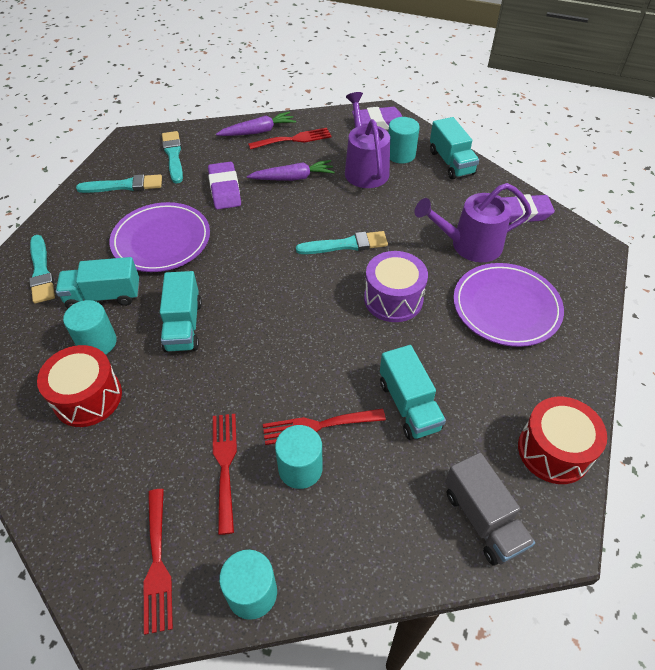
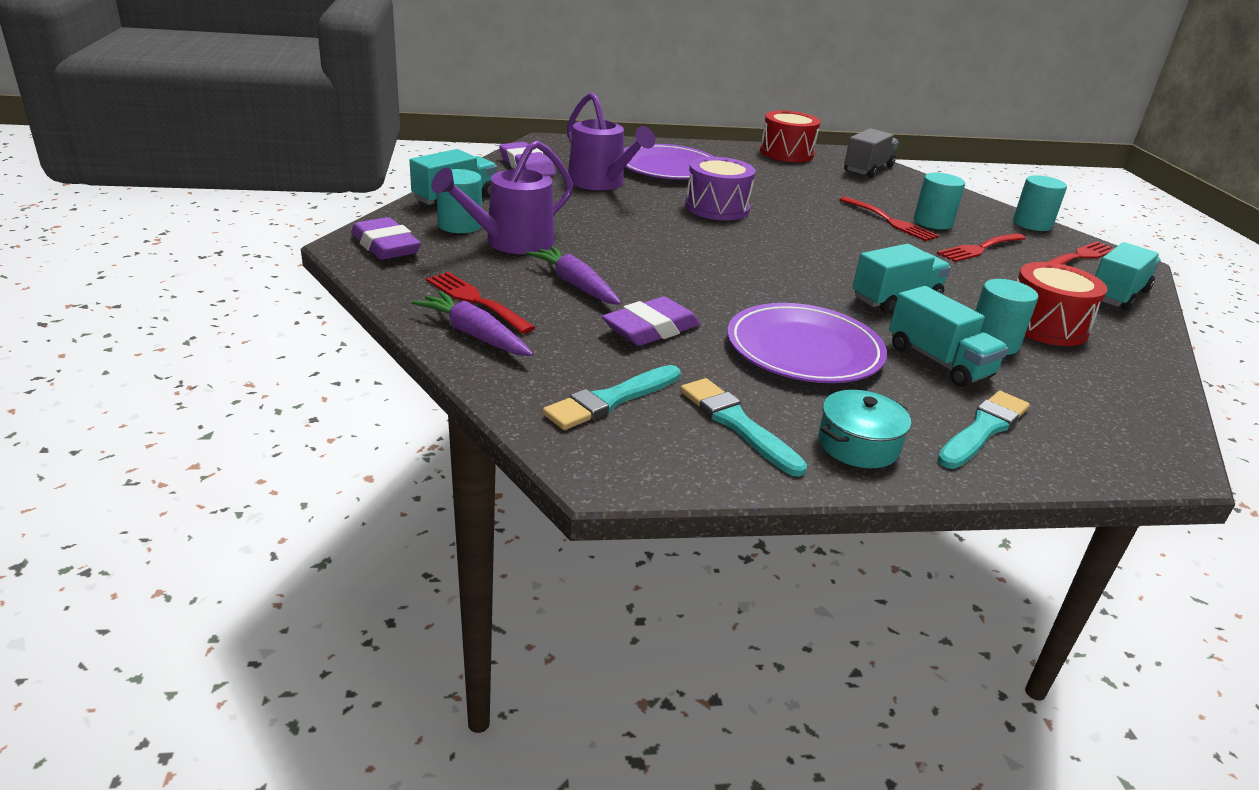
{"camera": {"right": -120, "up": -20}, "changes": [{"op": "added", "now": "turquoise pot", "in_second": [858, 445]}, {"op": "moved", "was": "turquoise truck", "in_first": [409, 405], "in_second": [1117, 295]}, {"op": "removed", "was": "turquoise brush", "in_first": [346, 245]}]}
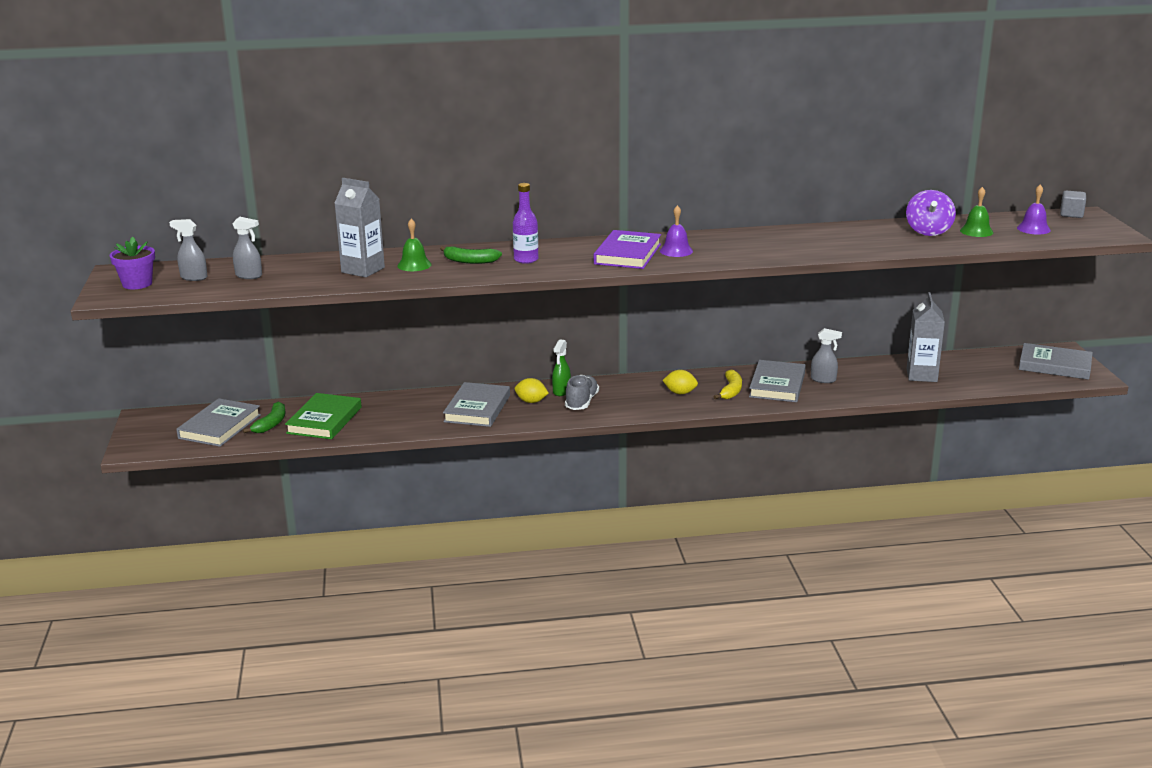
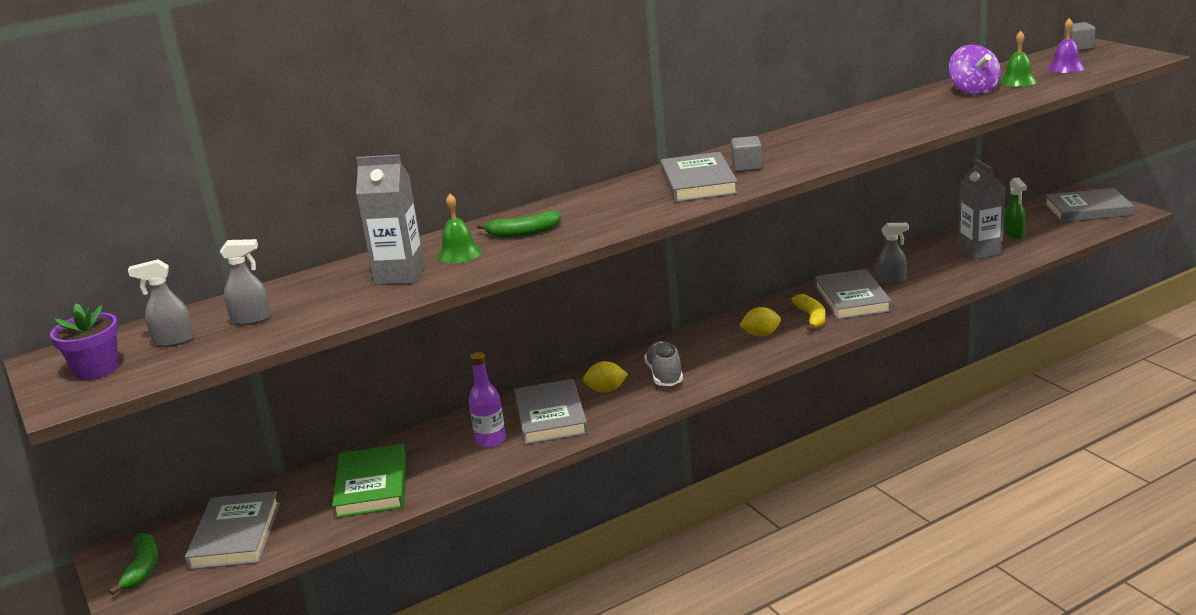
{"camera": {"right": -20, "up": 0}, "changes": [{"op": "moved", "was": "green banana", "in_first": [271, 424], "in_second": [142, 568]}, {"op": "moved", "was": "purple bottle", "in_first": [526, 260], "in_second": [490, 440]}, {"op": "recoloured", "was": "purple book", "now": "grey book", "in_first": [628, 254], "in_second": [698, 182]}, {"op": "replaced", "was": "purple bell", "now": "grey cube", "in_first": [676, 251], "in_second": [747, 167]}, {"op": "moved", "was": "green spray bottle", "in_first": [561, 391], "in_second": [1014, 234]}]}
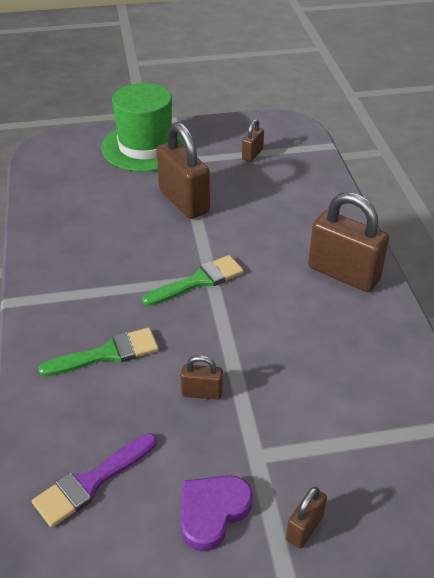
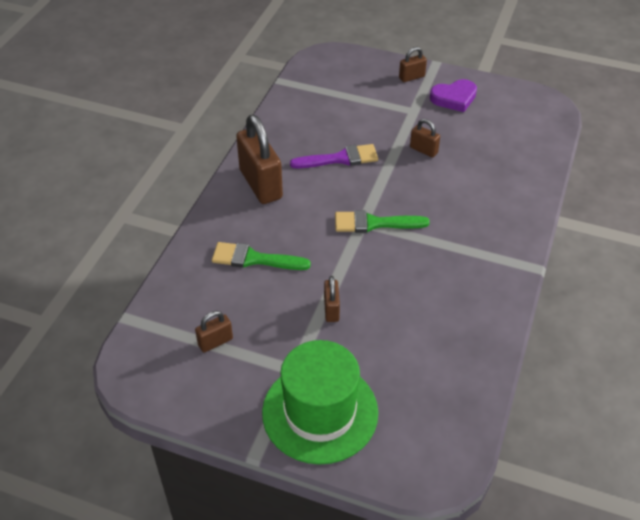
{"camera": {"right": -150, "up": 5}, "changes": [{"op": "moved", "was": "green brush", "in_first": [107, 354], "in_second": [254, 259]}, {"op": "moved", "was": "purple brush", "in_first": [91, 482], "in_second": [340, 159]}, {"op": "resized", "was": "brown padlock", "in_first": [184, 201], "in_second": [331, 309], "ratio": 0.48}]}
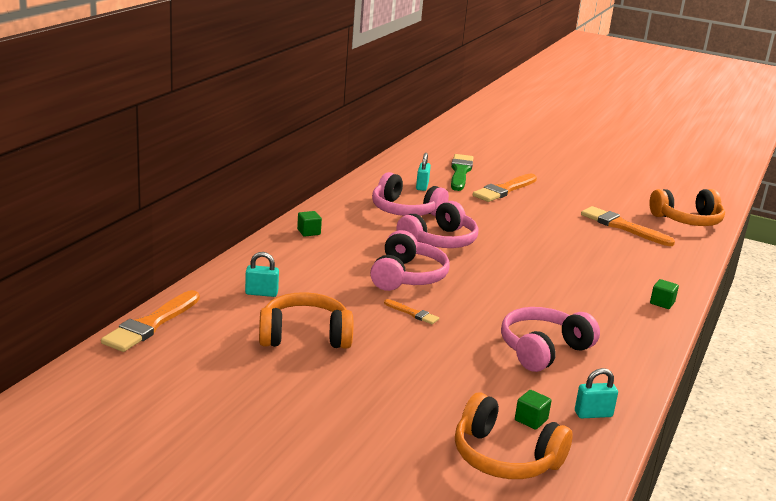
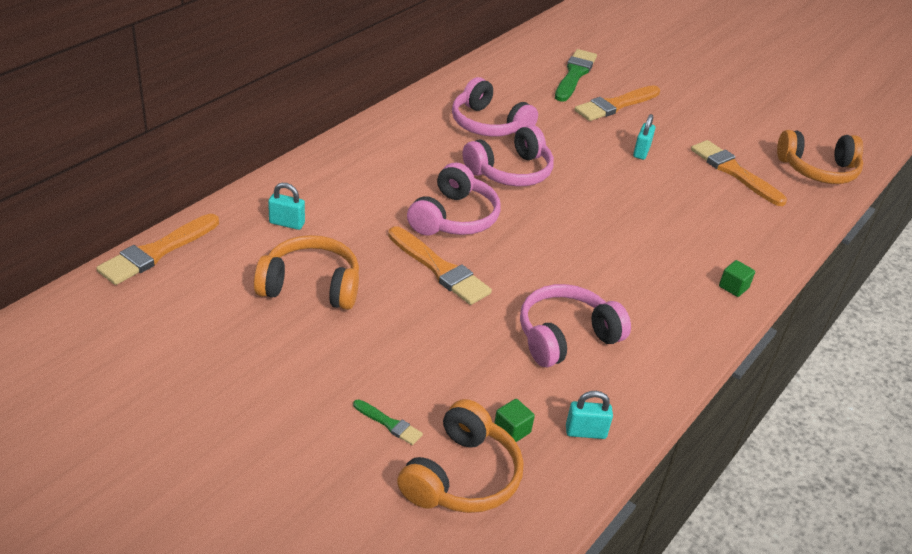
{"camera": {"right": 10, "up": 15}, "changes": [{"op": "added", "now": "green brush", "in_second": [389, 424]}, {"op": "resized", "was": "orange brush", "in_first": [413, 313], "in_second": [440, 269], "ratio": 2.0}, {"op": "turned", "was": "orange headphones", "in_first": [504, 457], "in_second": [462, 476], "clockwise": -105}, {"op": "moved", "was": "turquoise padlock", "in_first": [422, 186], "in_second": [641, 152]}, {"op": "removed", "was": "green cube", "in_first": [308, 232]}]}
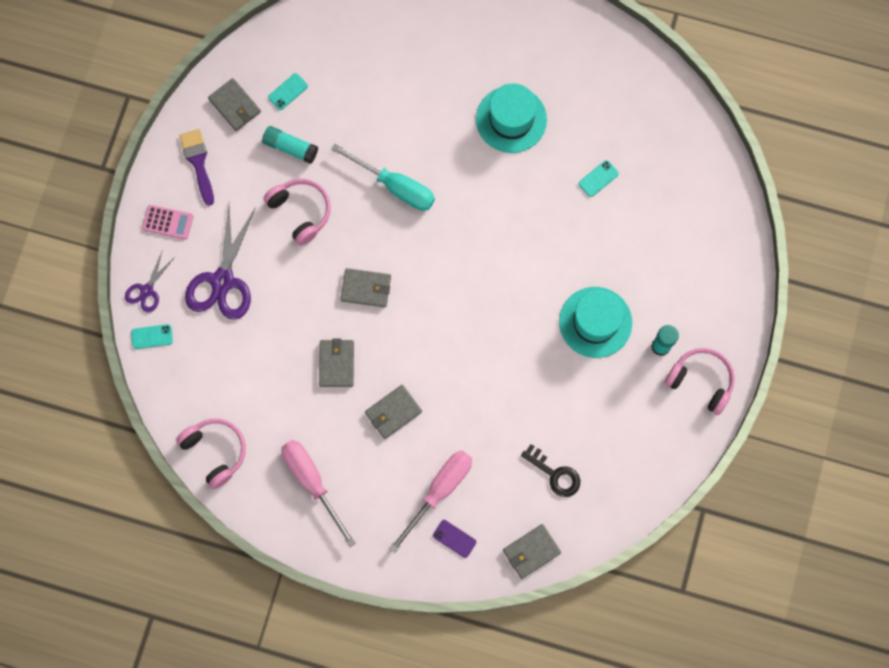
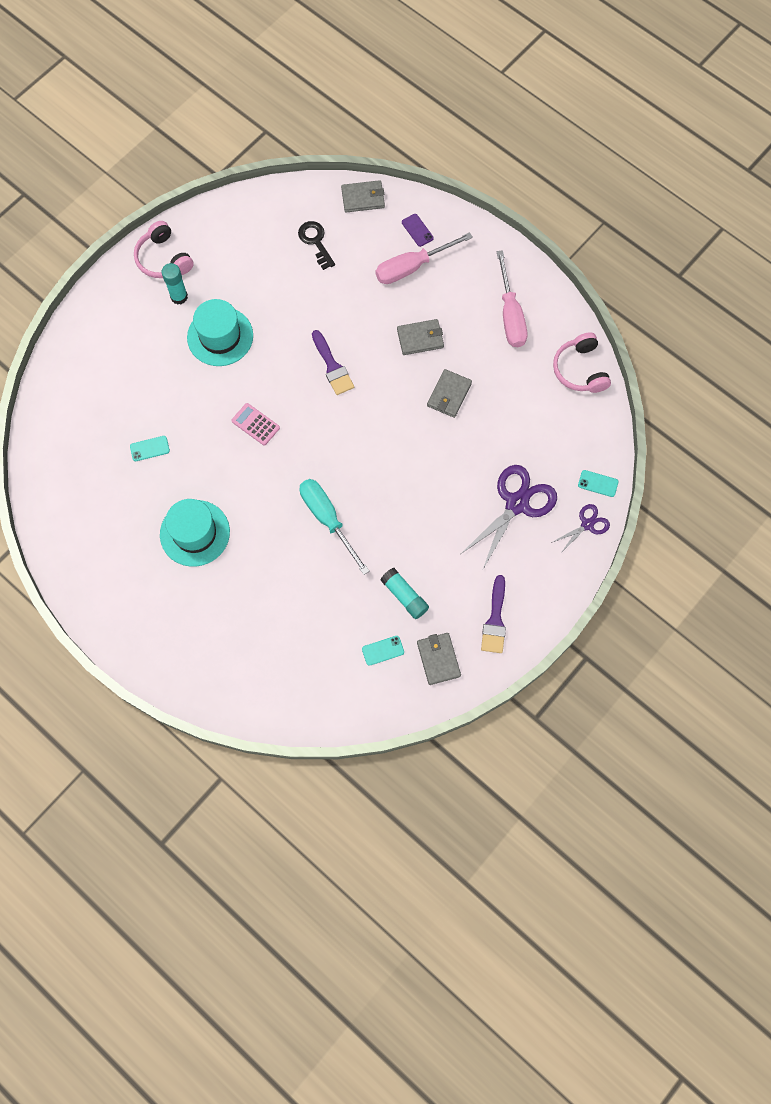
{"camera": {"right": -155, "up": -5}, "changes": [{"op": "moved", "was": "pink calculator", "in_first": [168, 222], "in_second": [255, 424]}, {"op": "added", "now": "purple brush", "in_second": [332, 366]}, {"op": "removed", "was": "pink headphones", "in_first": [300, 212]}, {"op": "removed", "was": "grey wallet", "in_first": [366, 288]}]}
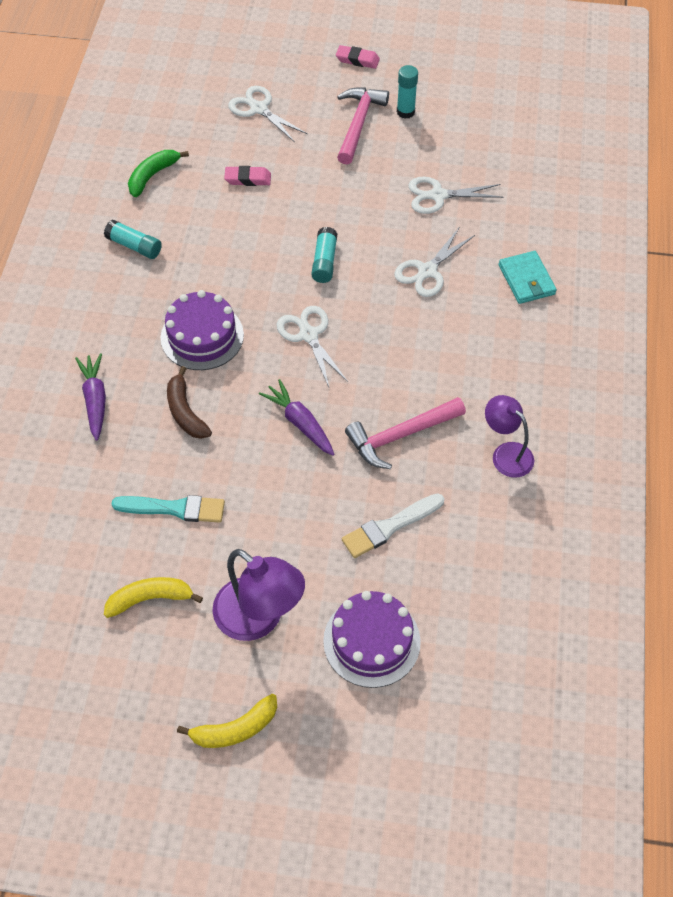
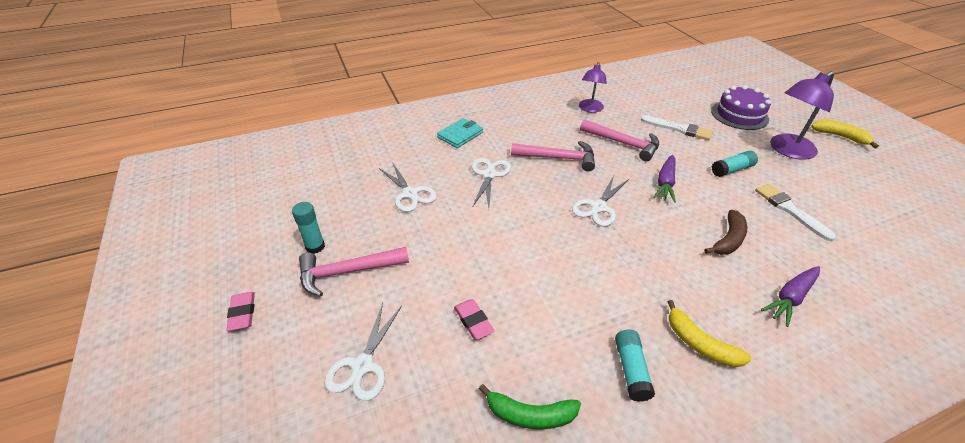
{"camera": {"right": -120, "up": -15}, "changes": [{"op": "turned", "was": "white scissors", "in_first": [427, 271], "in_second": [489, 175], "clockwise": -90}, {"op": "added", "now": "pink hammer", "in_second": [559, 158]}, {"op": "moved", "was": "yellow banana", "in_first": [150, 598], "in_second": [699, 344]}, {"op": "moved", "was": "turquoise glue stick", "in_first": [324, 262], "in_second": [732, 170]}, {"op": "recoloured", "was": "turquoise brush", "now": "white brush", "in_first": [174, 509], "in_second": [790, 210]}, {"op": "turned", "was": "purple lamp", "in_first": [259, 619], "in_second": [787, 150], "clockwise": -135}, {"op": "removed", "was": "purple cake", "in_first": [202, 336]}]}
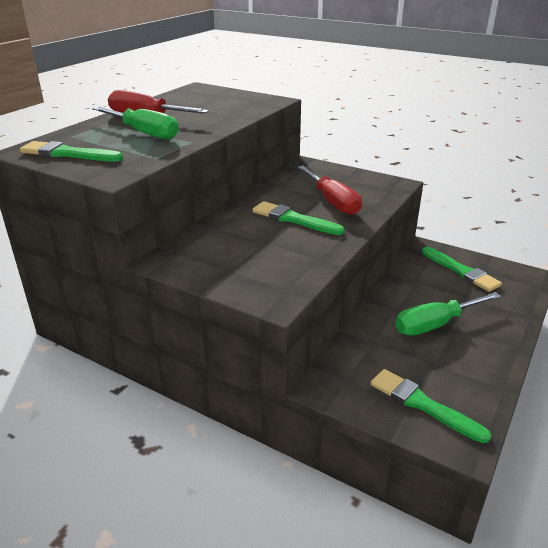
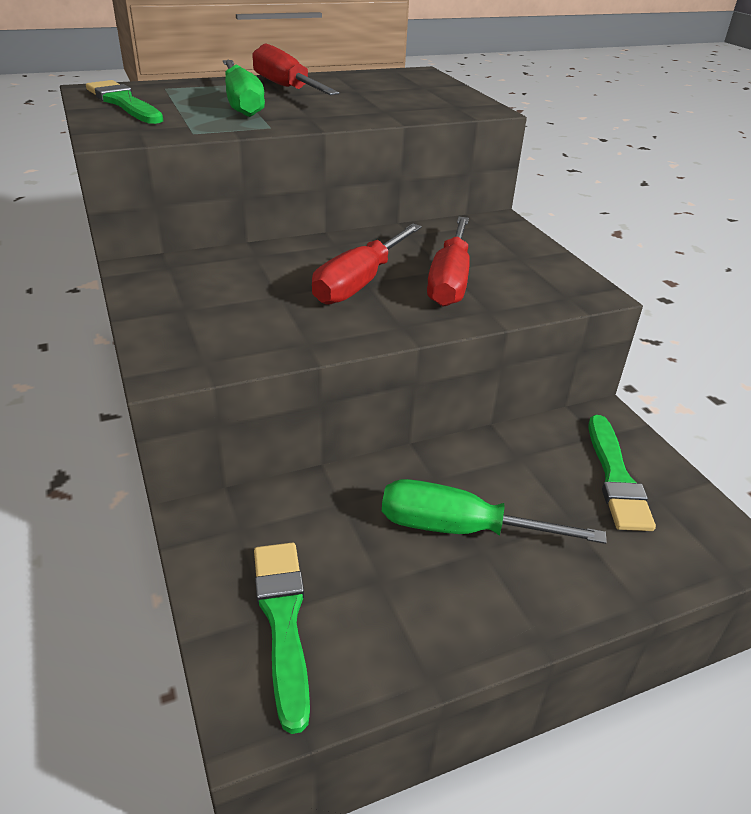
{"camera": {"right": 35, "up": 5}, "changes": [{"op": "replaced", "was": "green brush", "now": "red screwdriver", "in_first": [293, 219], "in_second": [360, 282]}]}
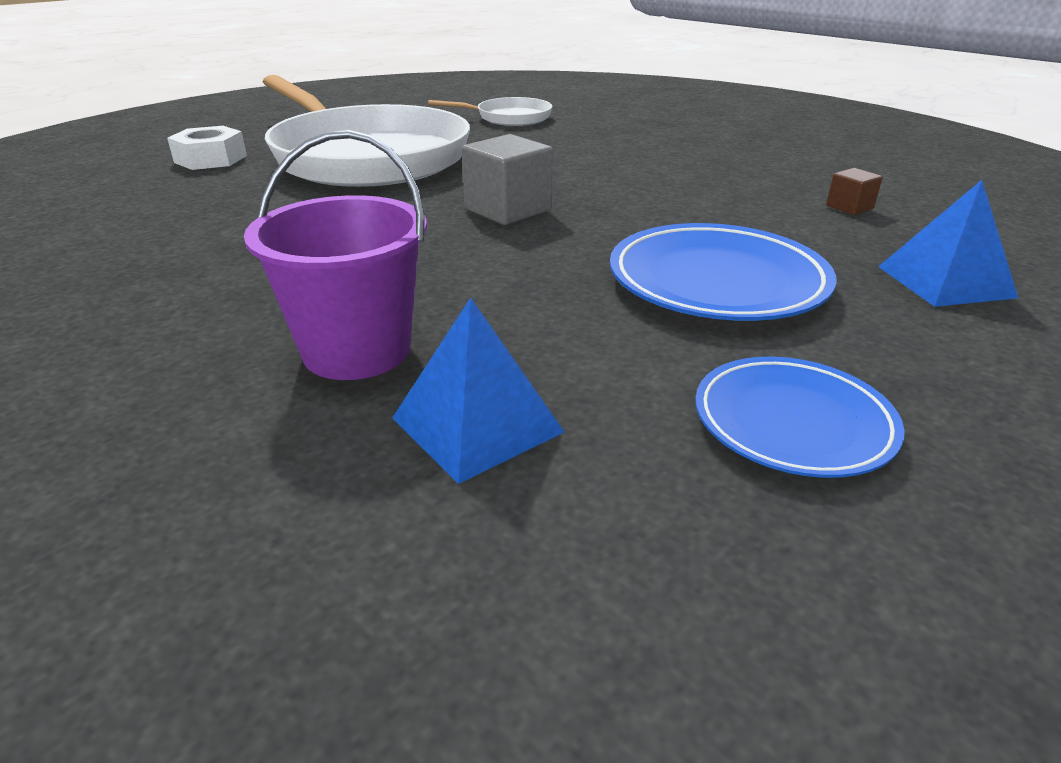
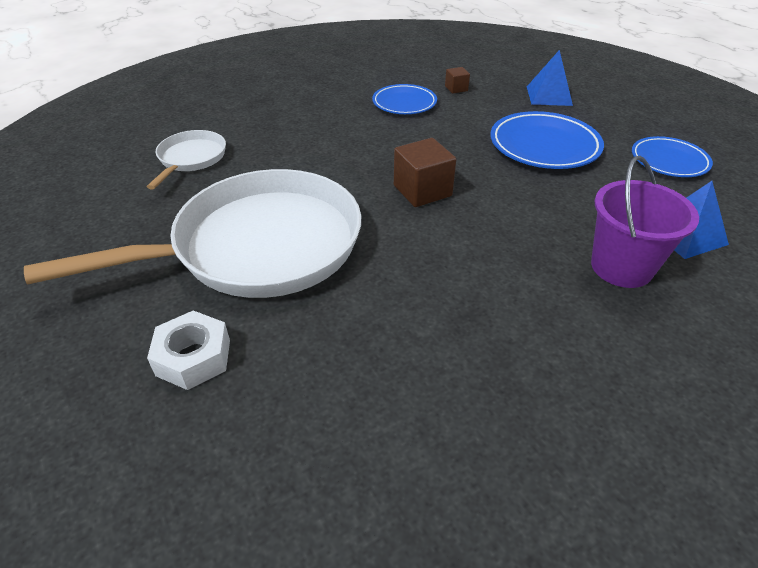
{"camera": {"right": -75, "up": 10}, "changes": [{"op": "added", "now": "blue plate", "in_second": [404, 103]}, {"op": "recoloured", "was": "grey cube", "now": "brown cube", "in_first": [508, 210], "in_second": [422, 191]}]}
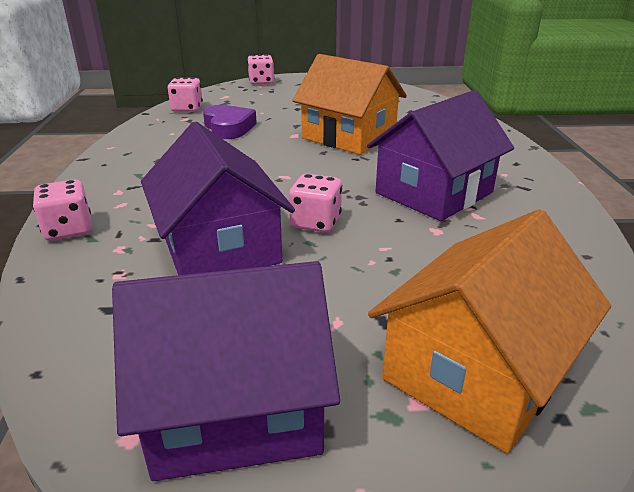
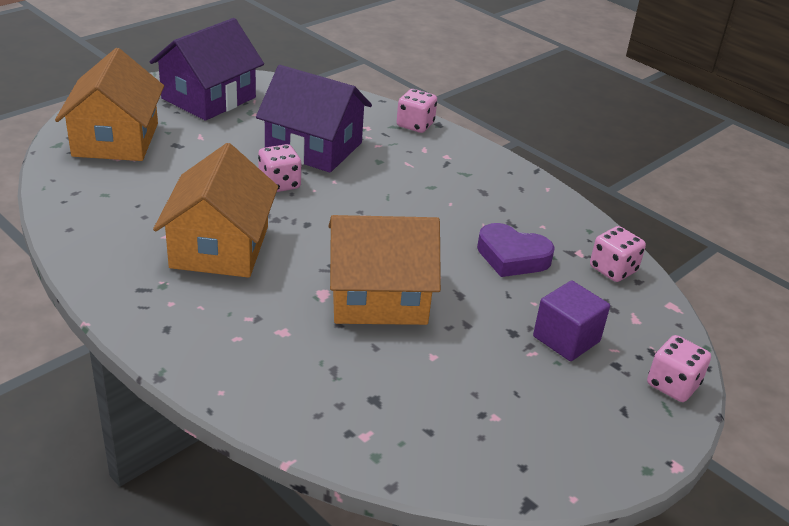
{"camera": {"right": 135, "up": 5}, "changes": [{"op": "recoloured", "was": "purple house", "now": "orange house", "in_first": [434, 193], "in_second": [220, 247]}, {"op": "added", "now": "purple cube", "in_second": [566, 339]}]}
